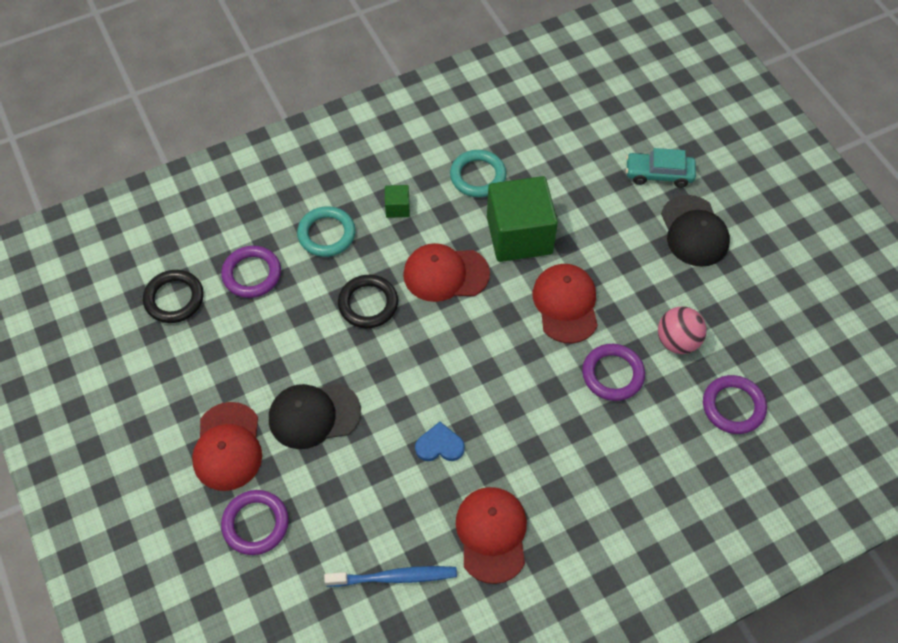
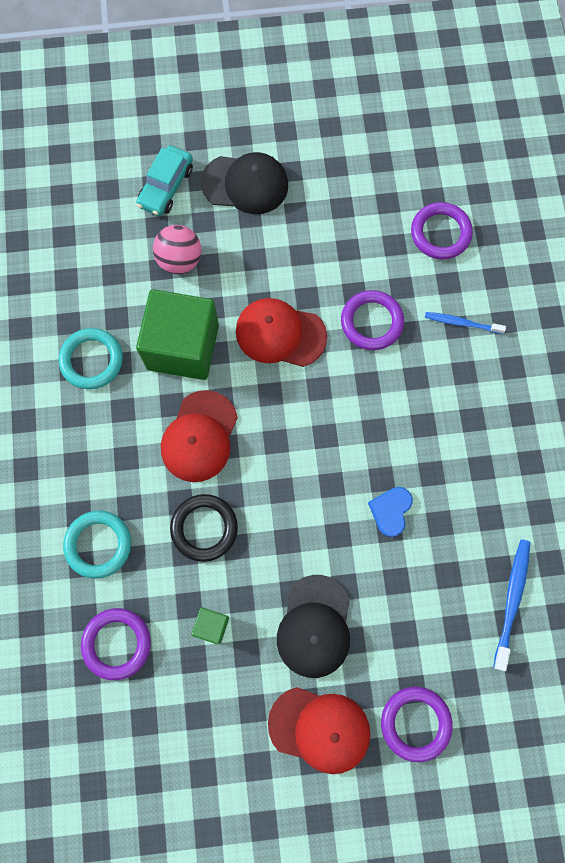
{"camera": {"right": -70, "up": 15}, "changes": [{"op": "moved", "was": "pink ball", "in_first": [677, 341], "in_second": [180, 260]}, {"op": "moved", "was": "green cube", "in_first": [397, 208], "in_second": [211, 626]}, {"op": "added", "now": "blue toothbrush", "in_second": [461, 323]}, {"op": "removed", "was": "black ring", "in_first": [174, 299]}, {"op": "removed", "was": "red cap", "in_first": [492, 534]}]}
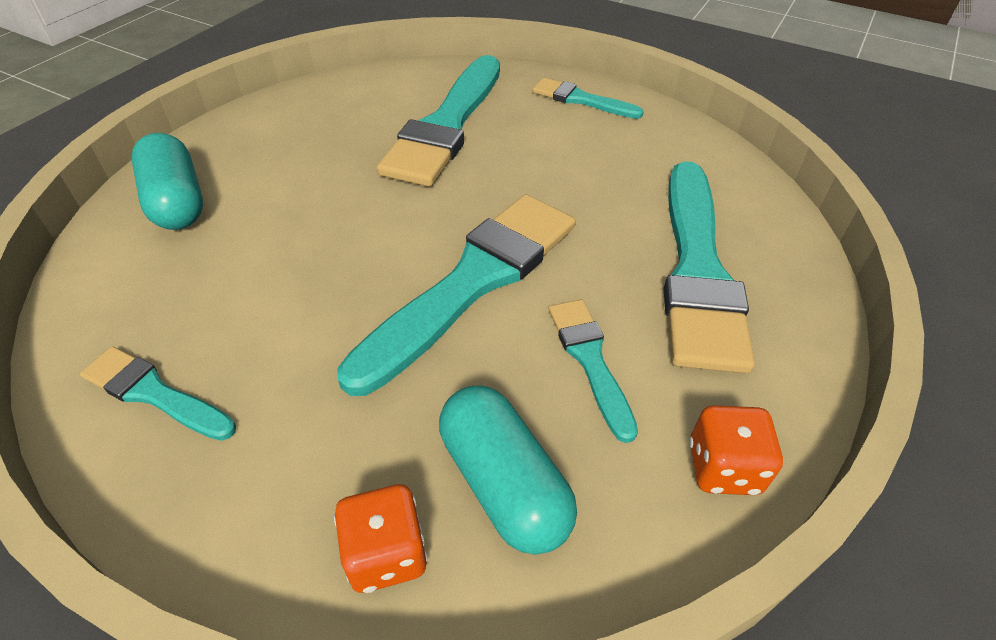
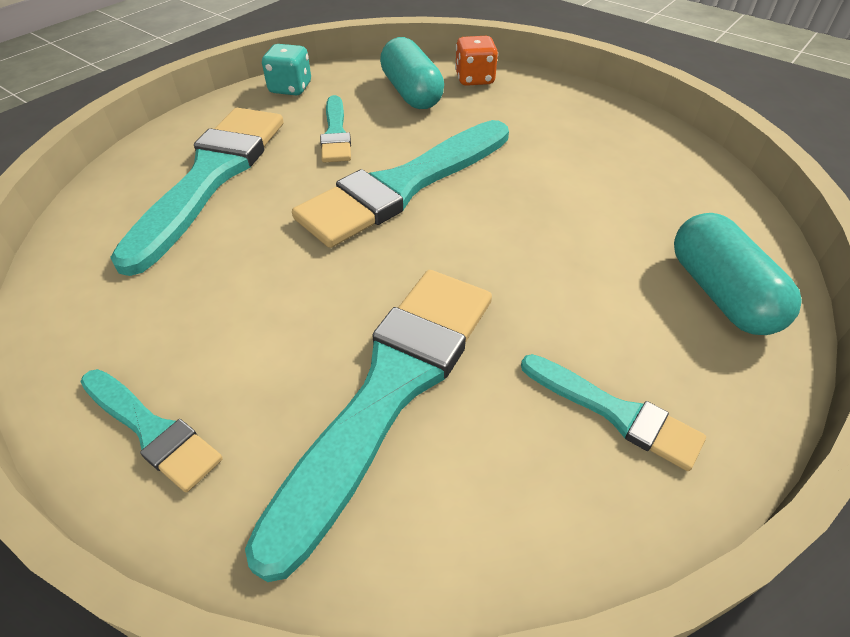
{"camera": {"right": -170, "up": 0}, "changes": [{"op": "recoloured", "was": "orange dice", "now": "turquoise dice", "in_first": [723, 468], "in_second": [290, 88]}, {"op": "moved", "was": "turquoise brush", "in_first": [154, 393], "in_second": [615, 412]}]}
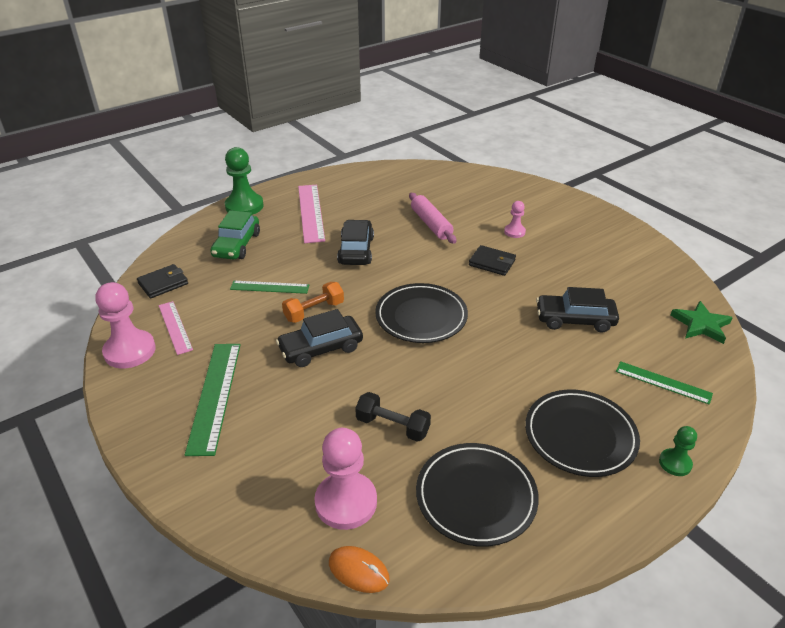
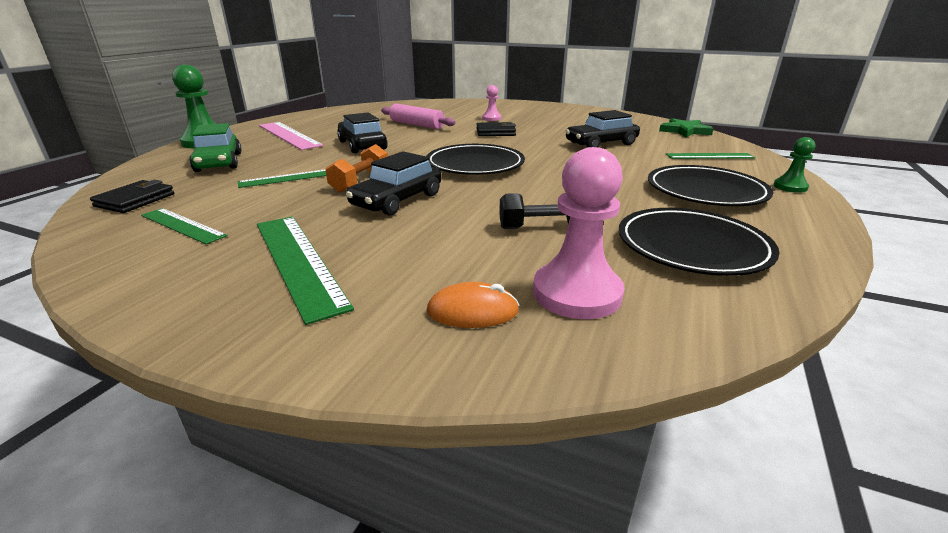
{"camera": {"right": -30, "up": -10}, "changes": [{"op": "recoloured", "was": "pink ruler", "now": "green ruler", "in_first": [175, 327], "in_second": [183, 225]}, {"op": "moved", "was": "orange mouse", "in_first": [358, 571], "in_second": [472, 311]}, {"op": "removed", "was": "pink pawn", "in_first": [130, 351]}]}
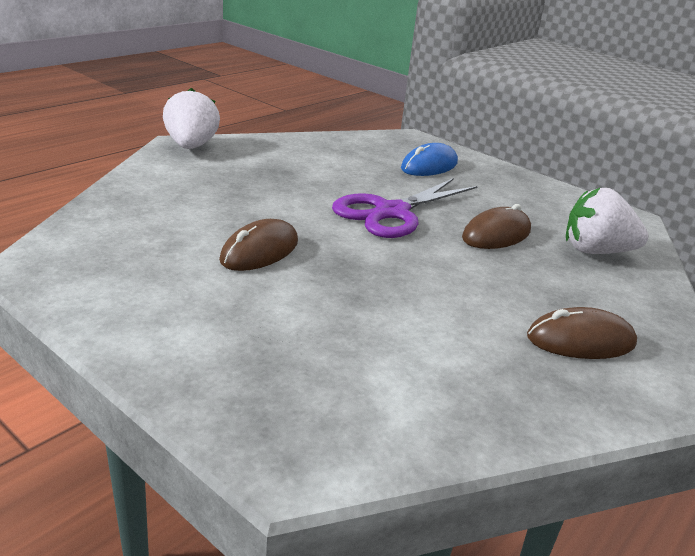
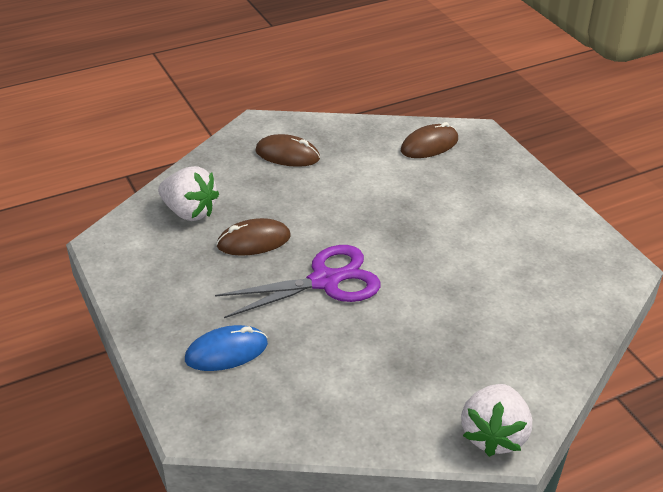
{"camera": {"right": -155, "up": 10}, "changes": [{"op": "moved", "was": "brown mouse", "in_first": [259, 251], "in_second": [429, 145]}]}
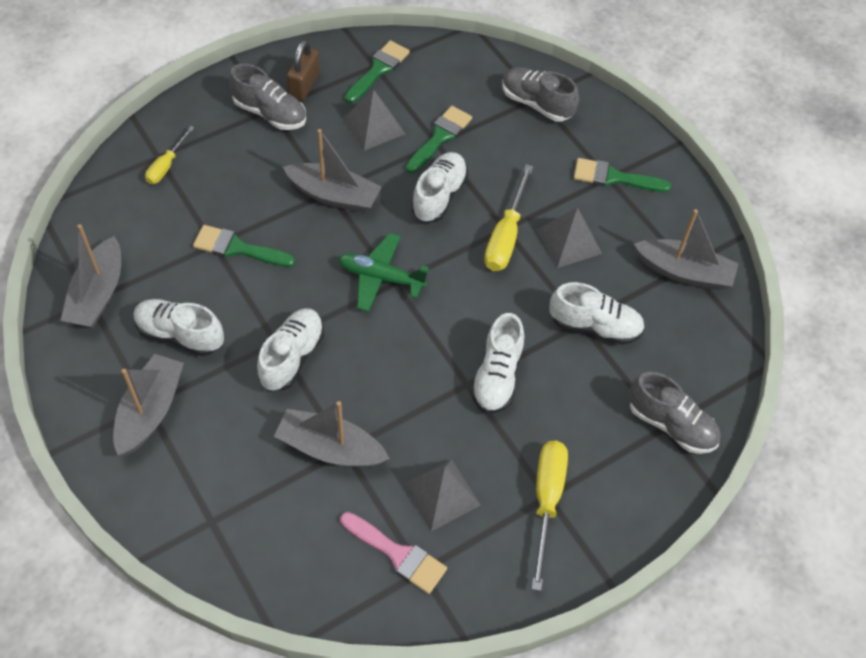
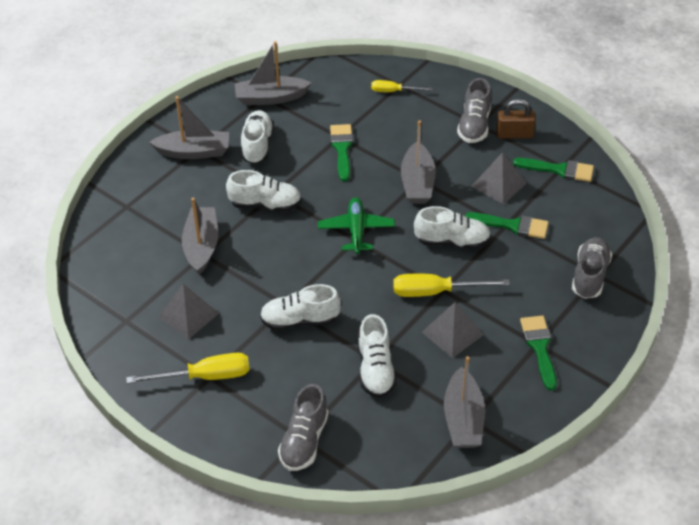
{"camera": {"right": 75, "up": -10}, "changes": [{"op": "removed", "was": "pink brush", "in_first": [397, 554]}]}
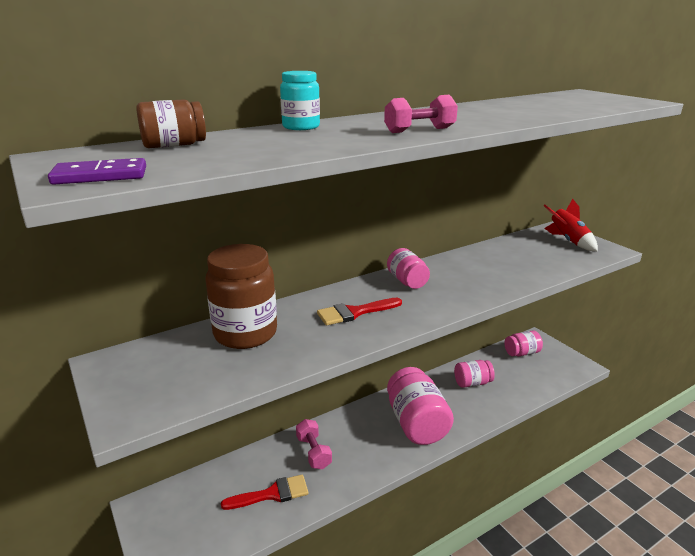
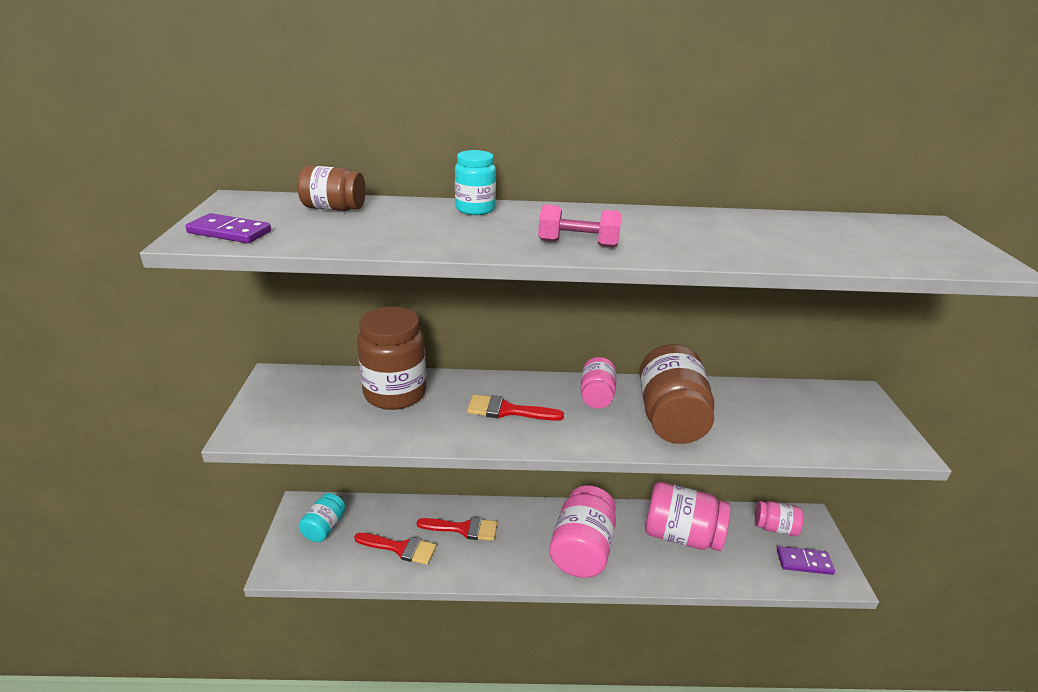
{"camera": {"right": 30, "up": 5}, "changes": [{"op": "added", "now": "turquoise jar", "in_second": [324, 528]}, {"op": "replaced", "was": "pink dumbbell", "now": "red brush", "in_first": [313, 452], "in_second": [463, 529]}, {"op": "added", "now": "brown jar", "in_second": [670, 418]}, {"op": "resized", "was": "pink jar", "in_first": [472, 383], "in_second": [681, 535], "ratio": 1.81}, {"op": "added", "now": "purple domino", "in_second": [804, 562]}, {"op": "removed", "was": "red rocket", "in_first": [568, 241]}]}
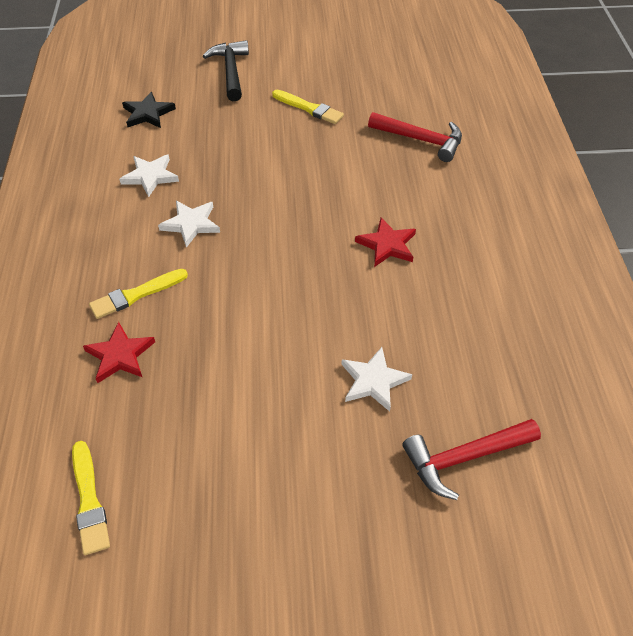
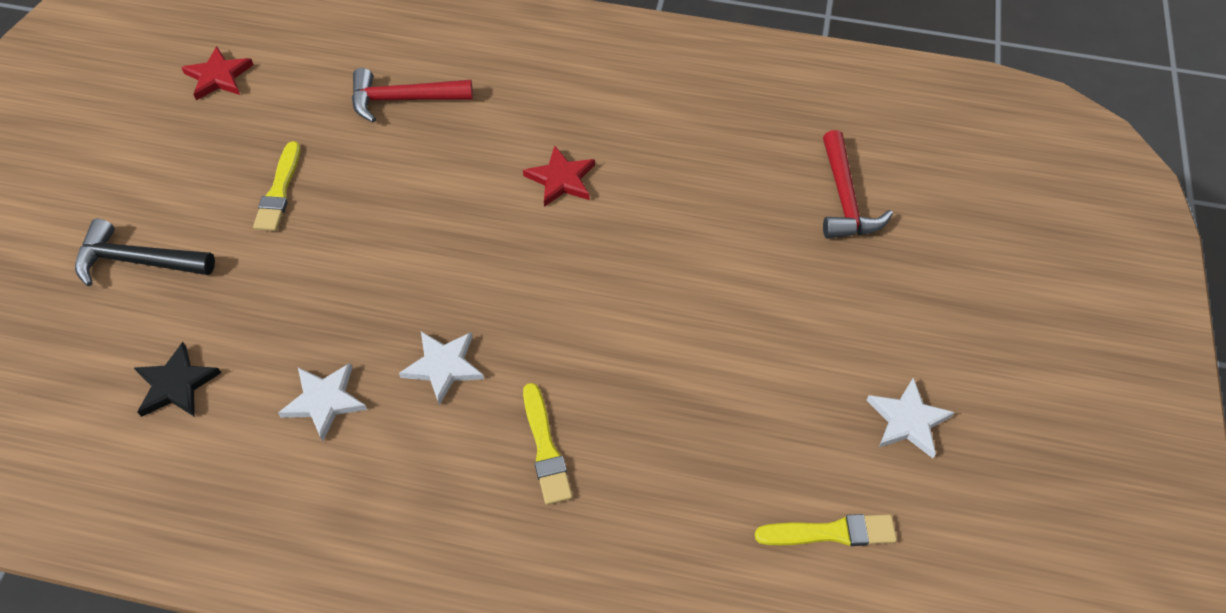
{"camera": {"right": -75, "up": 5}, "changes": [{"op": "moved", "was": "red star", "in_first": [120, 355], "in_second": [218, 77]}, {"op": "turned", "was": "yellow brush", "in_first": [309, 108], "in_second": [279, 191], "clockwise": 135}, {"op": "turned", "was": "red hammer", "in_first": [421, 140], "in_second": [403, 100], "clockwise": -135}, {"op": "moved", "was": "white star", "in_first": [373, 381], "in_second": [908, 420]}]}
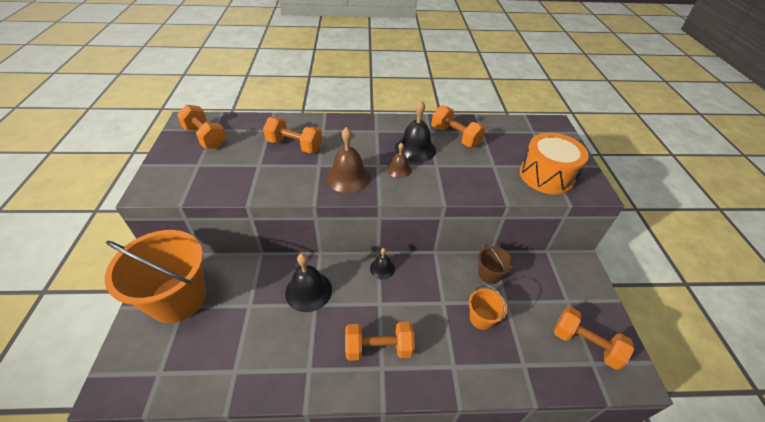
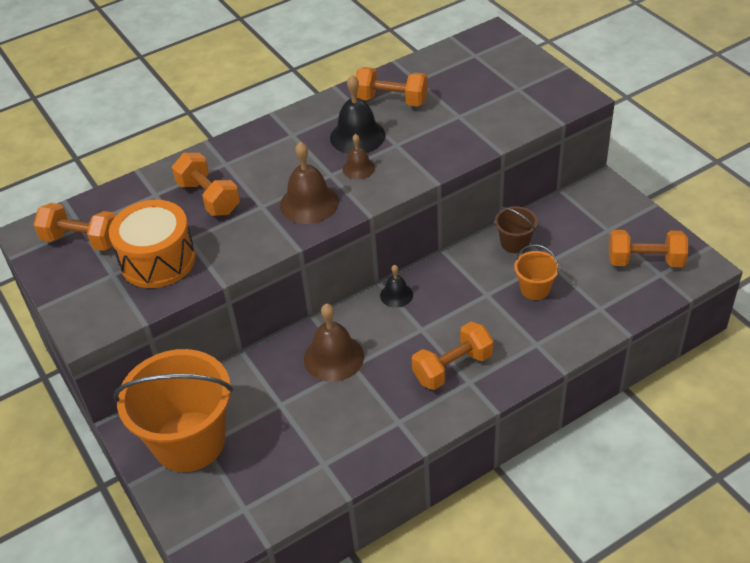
{"camera": {"right": -25, "up": 0}, "changes": [{"op": "moved", "was": "orange drum", "in_first": [546, 176], "in_second": [158, 260]}, {"op": "turned", "was": "orange dumbbell", "in_first": [294, 145], "in_second": [209, 197], "clockwise": 60}, {"op": "recoloured", "was": "black bell", "now": "brown bell", "in_first": [308, 291], "in_second": [333, 357]}]}
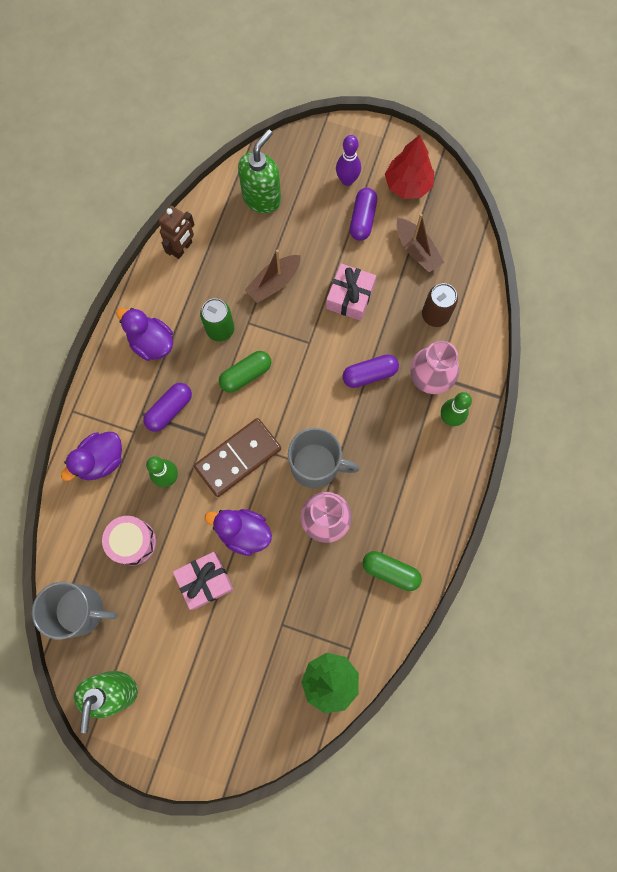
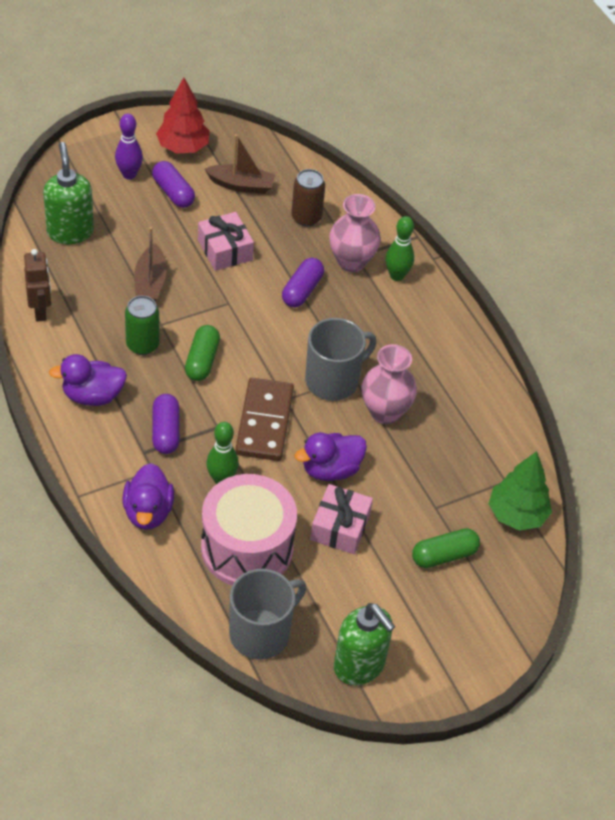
{"camera": {"right": -50, "up": -25}, "changes": [{"op": "resized", "was": "pink drum", "in_first": [133, 542], "in_second": [247, 548], "ratio": 1.69}, {"op": "moved", "was": "green capsule", "in_first": [390, 571], "in_second": [444, 555]}]}
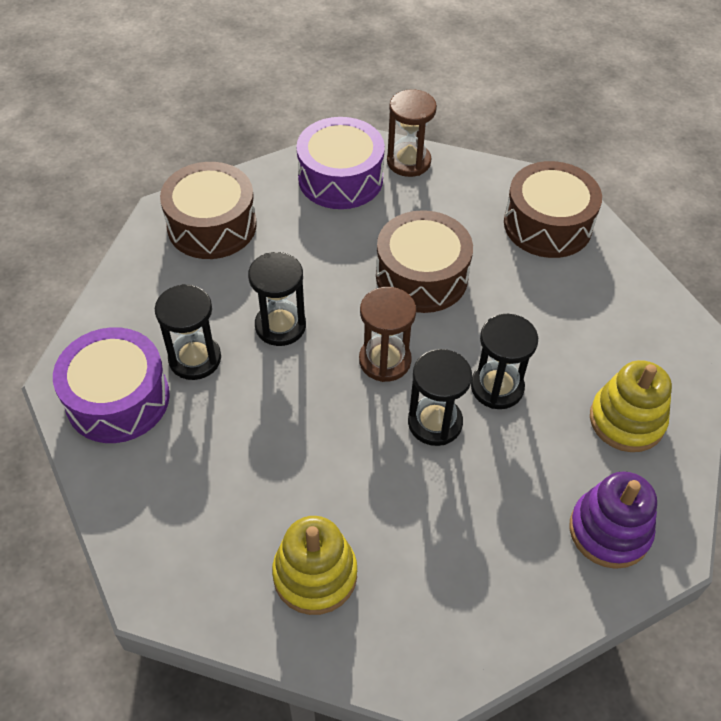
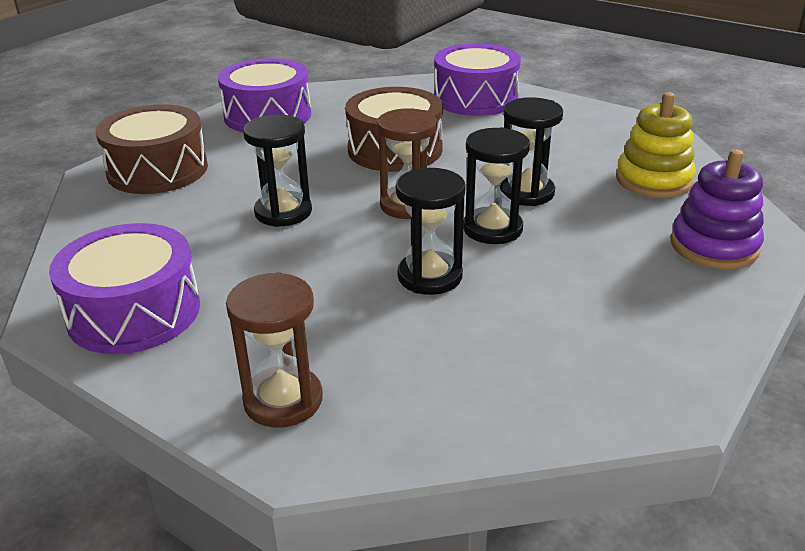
{"camera": {"right": -25, "up": -20}, "changes": [{"op": "moved", "was": "brown hourglass", "in_first": [408, 162], "in_second": [283, 400]}, {"op": "moved", "was": "black hourglass", "in_first": [195, 359], "in_second": [430, 276]}, {"op": "recoloured", "was": "brown drum", "now": "purple drum", "in_first": [547, 224], "in_second": [475, 98]}, {"op": "removed", "was": "yellow stacking toy", "in_first": [315, 575]}]}
